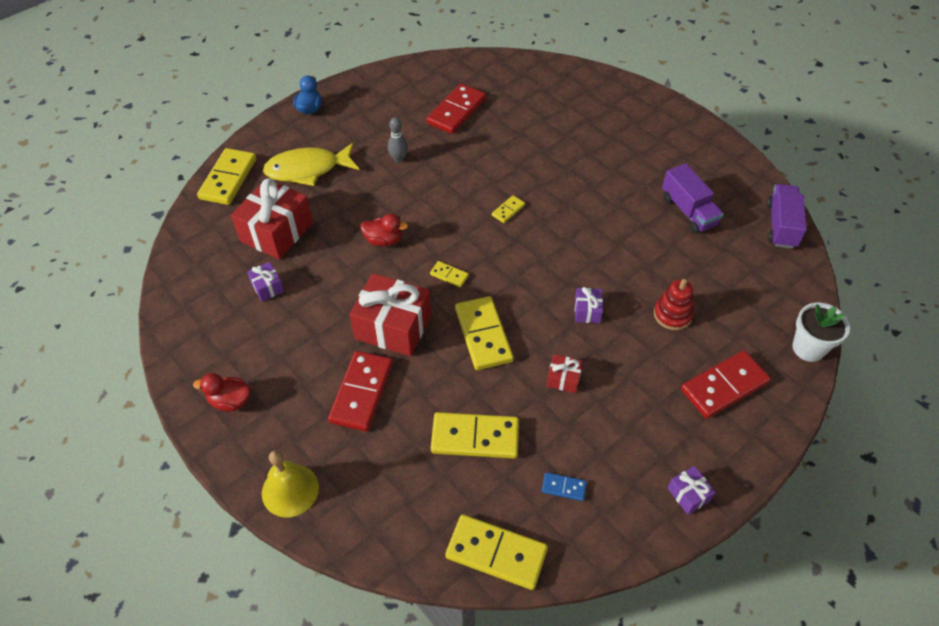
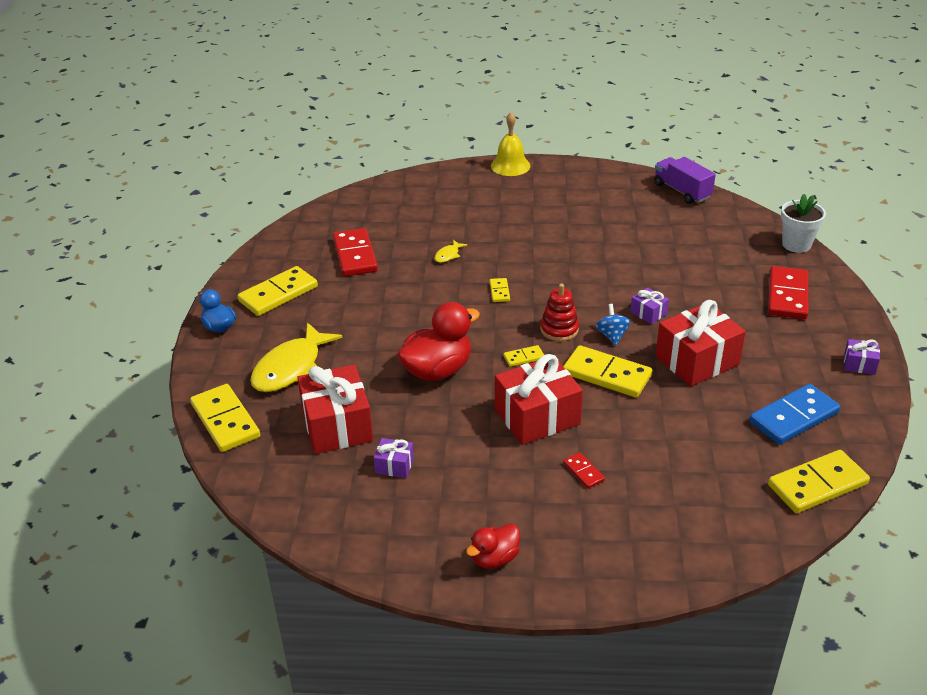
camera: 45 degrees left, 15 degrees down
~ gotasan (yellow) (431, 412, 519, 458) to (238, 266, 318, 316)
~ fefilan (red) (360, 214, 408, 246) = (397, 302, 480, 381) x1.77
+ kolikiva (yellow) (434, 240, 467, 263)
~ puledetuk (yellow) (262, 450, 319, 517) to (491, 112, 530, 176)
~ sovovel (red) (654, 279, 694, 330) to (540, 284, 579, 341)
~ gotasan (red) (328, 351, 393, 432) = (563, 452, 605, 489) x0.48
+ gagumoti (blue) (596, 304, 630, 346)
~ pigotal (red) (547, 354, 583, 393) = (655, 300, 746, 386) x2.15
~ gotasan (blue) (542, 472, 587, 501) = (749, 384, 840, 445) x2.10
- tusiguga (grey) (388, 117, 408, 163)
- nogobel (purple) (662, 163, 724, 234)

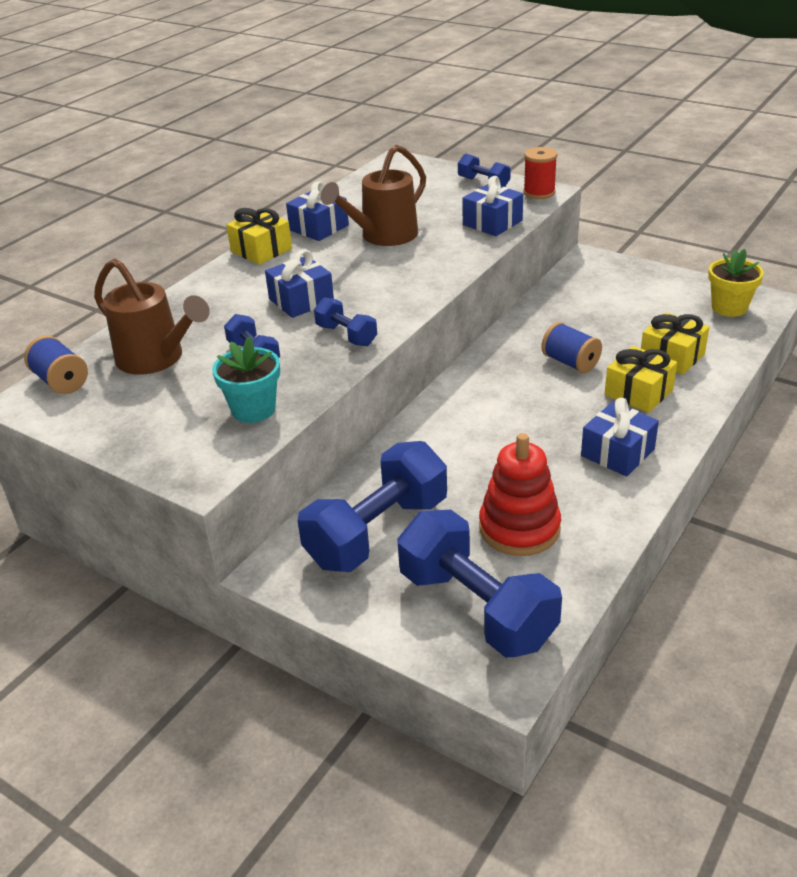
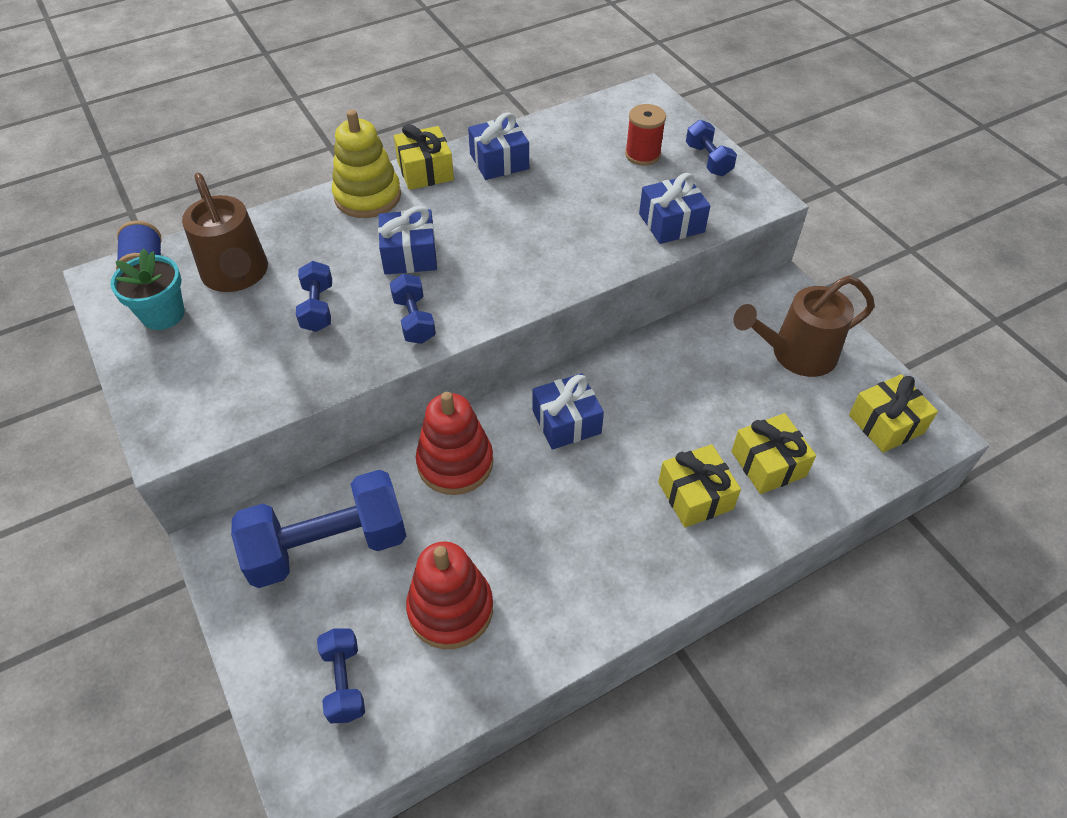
camera: 25 degrees right, 15 degrees up
~ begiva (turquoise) (212, 336, 280, 423) to (110, 248, 185, 330)
~ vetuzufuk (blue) (397, 510, 562, 658) = (317, 628, 365, 723) x0.49
+ sovovel (yellow) (332, 110, 401, 218)
+ sovovel (red) (416, 392, 493, 495)
~ pigotal (blue) (581, 398, 659, 476) to (533, 373, 604, 450)
~ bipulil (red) (523, 147, 557, 199) to (625, 104, 666, 166)
~ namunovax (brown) (320, 145, 426, 246) to (733, 276, 875, 377)
~ begiva (yellow) (708, 249, 764, 317) to pigotal (yellow) (849, 374, 938, 453)
- bipulil (blue) (541, 322, 602, 373)

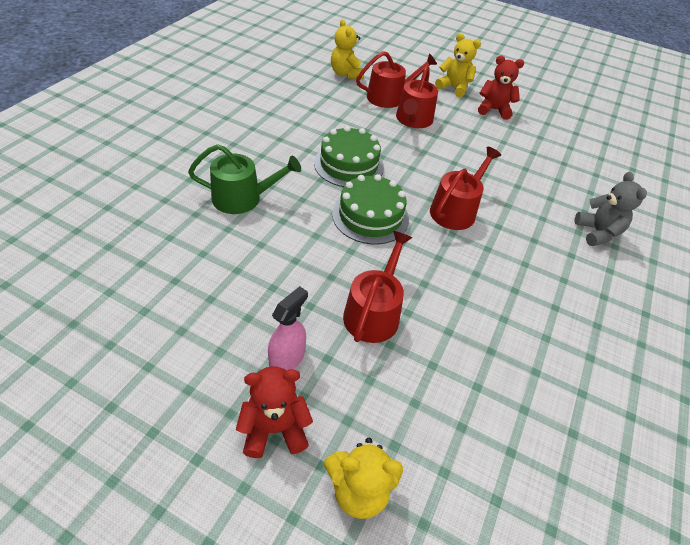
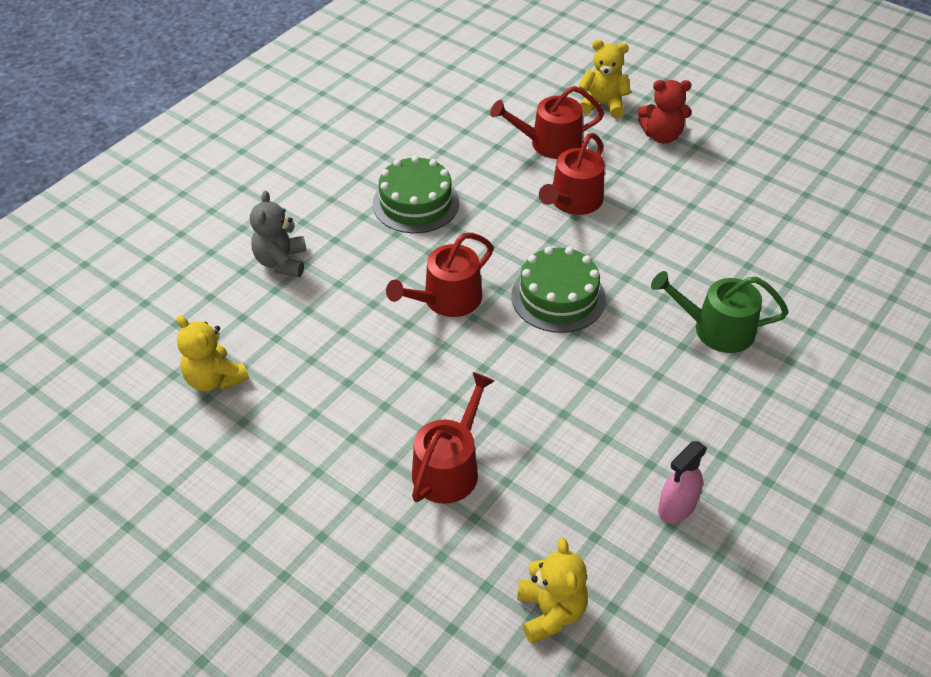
camera: 165 degrees left, 0 degrees up
~ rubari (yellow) (435, 33, 481, 97) to (177, 315, 249, 391)
~ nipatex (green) (314, 126, 384, 187) to (373, 155, 459, 233)
~ namunovax (red) (356, 51, 437, 108) to (490, 86, 604, 159)
~ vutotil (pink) (268, 286, 308, 371) to (658, 441, 707, 523)
- rubari (red) (478, 56, 524, 120)

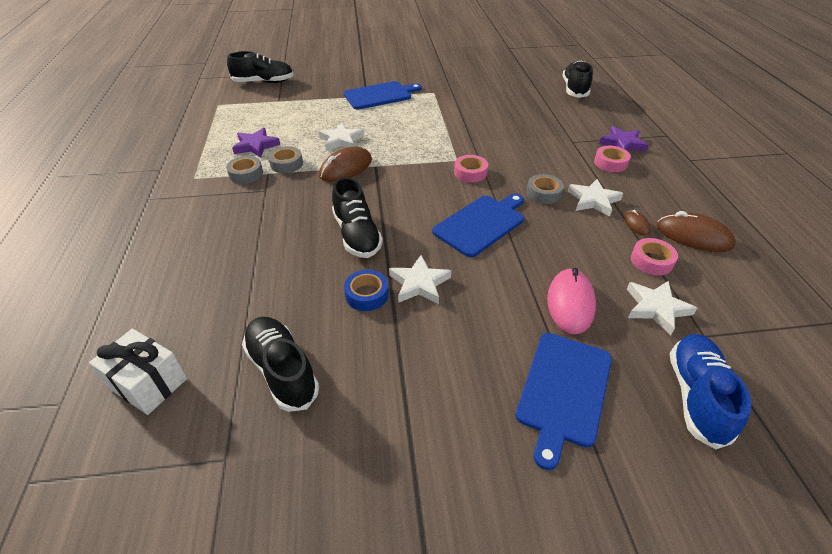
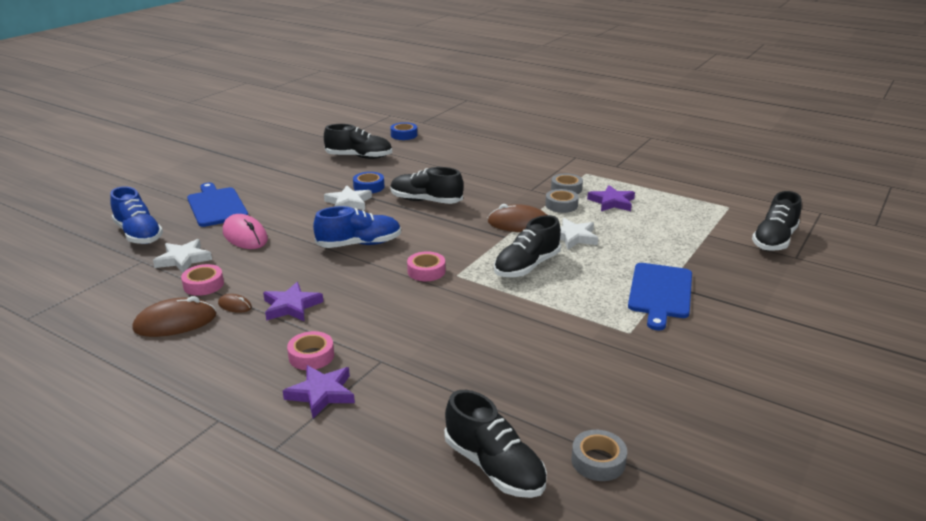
camera: 130 degrees right, 15 degrees down
~ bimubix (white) (568, 179, 623, 217) to bimubix (purple) (263, 282, 324, 321)
~ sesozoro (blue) (432, 194, 524, 257) to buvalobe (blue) (313, 206, 401, 248)
~ pigotal (white) (89, 329, 187, 415) to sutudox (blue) (390, 122, 417, 140)
~ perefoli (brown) (319, 147, 372, 182) = (488, 204, 547, 232) 75 degrees counterclockwise
+ buvalobe (black) (494, 215, 561, 277)
~ sutudox (grey) (526, 174, 564, 204) to (571, 430, 627, 481)

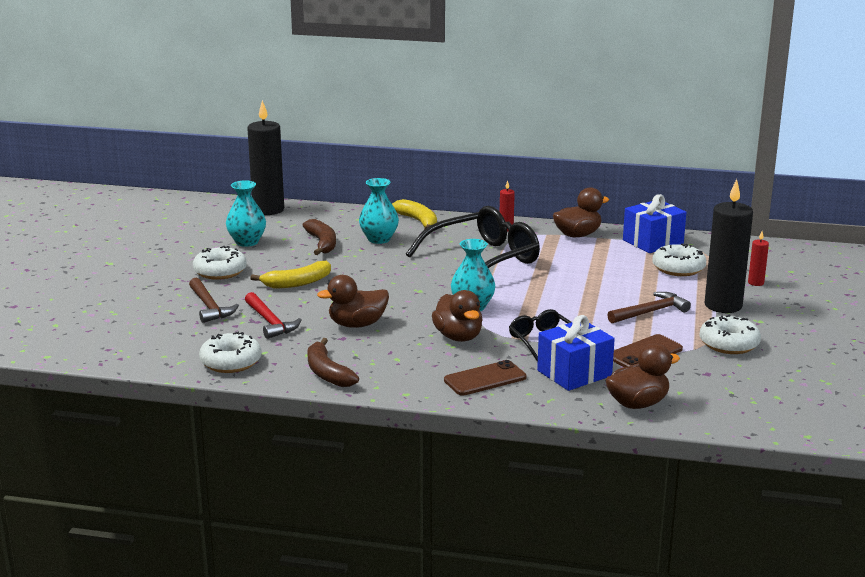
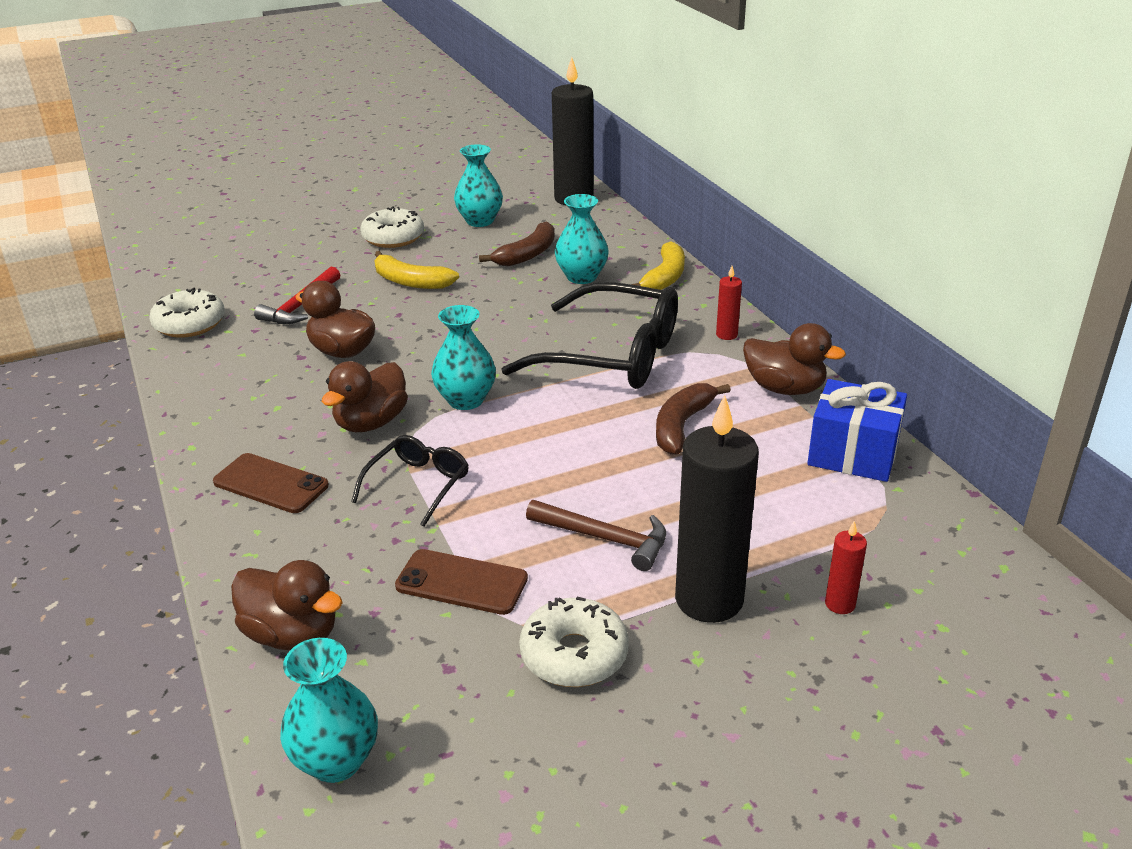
camera: 55 degrees right, 10 degrees up
+ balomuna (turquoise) (280, 638, 378, 783)
~ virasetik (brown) (307, 338, 359, 387) to (656, 383, 731, 454)
- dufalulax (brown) (189, 278, 239, 323)
- pigotal (blue) (537, 315, 615, 391)
- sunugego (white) (652, 244, 706, 276)

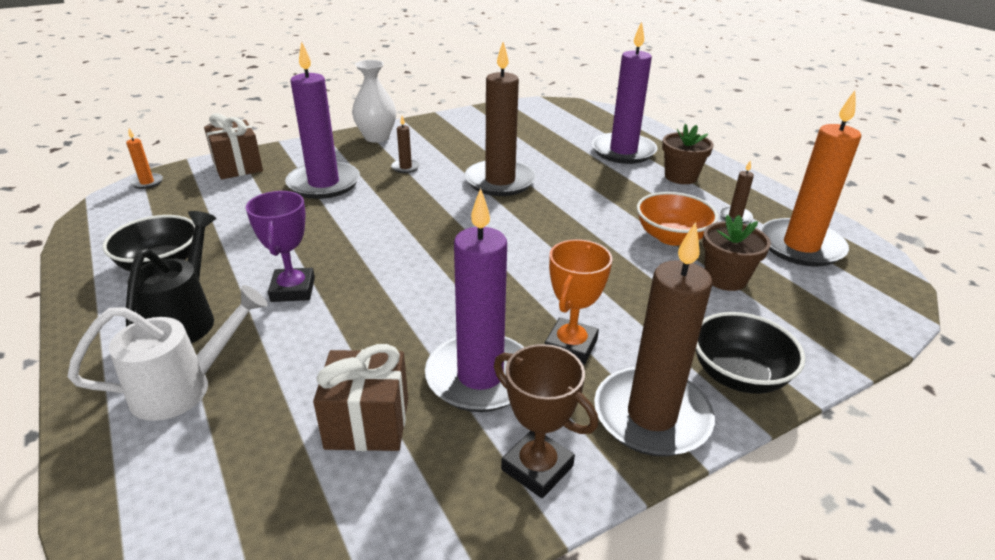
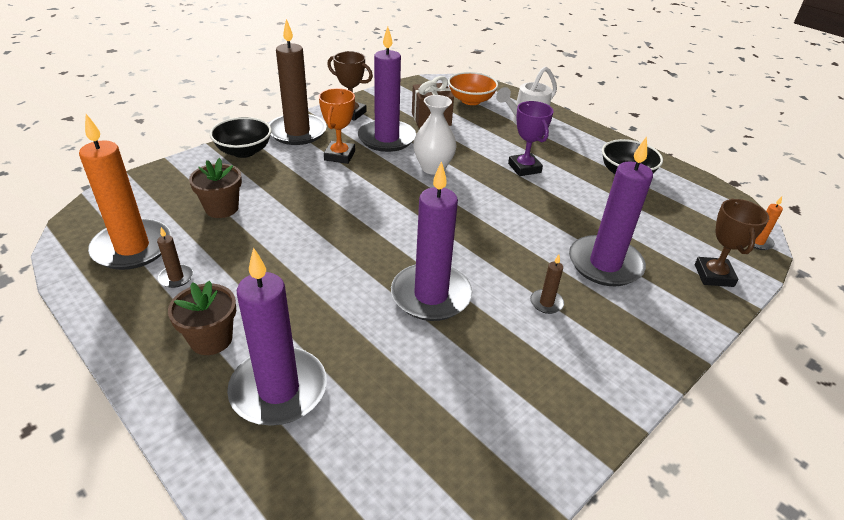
camera: 165 degrees right, 5 degrees up
~ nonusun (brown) (465, 42, 536, 196) to nonusun (purple) (391, 161, 473, 321)
~ balomuna (white) (352, 60, 396, 143) to (413, 95, 457, 175)
~ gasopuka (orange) (637, 192, 718, 246) to (448, 72, 498, 105)
~ pigotal (brown) (204, 113, 263, 179) to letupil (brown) (695, 199, 769, 287)
- namunovax (black) (126, 211, 216, 343)

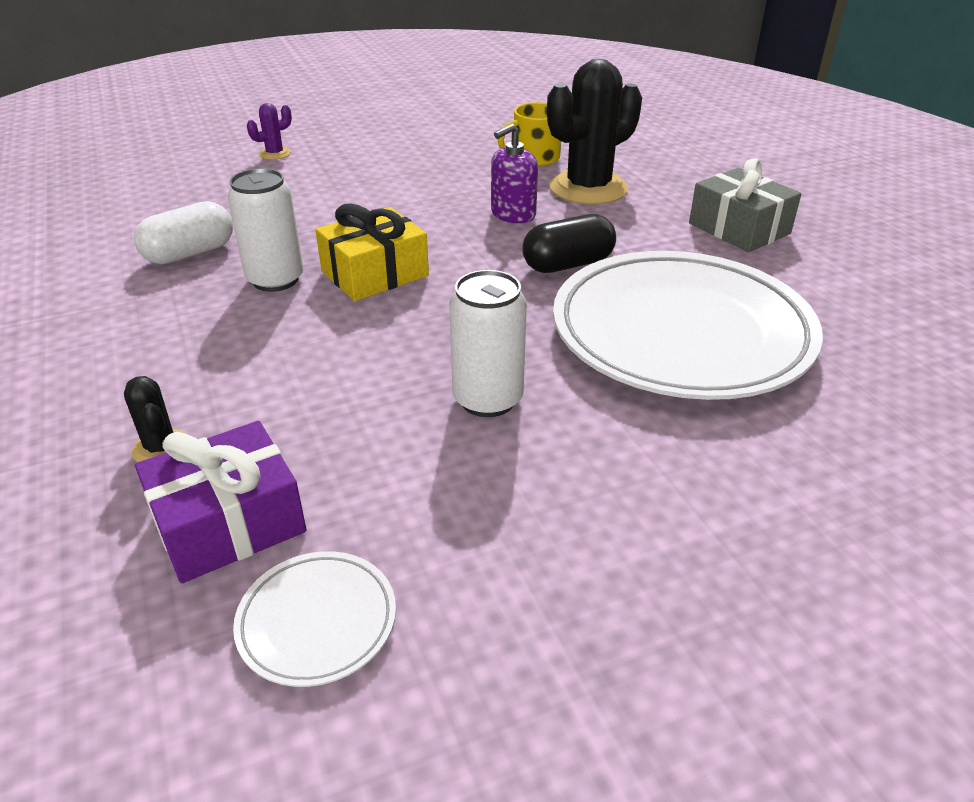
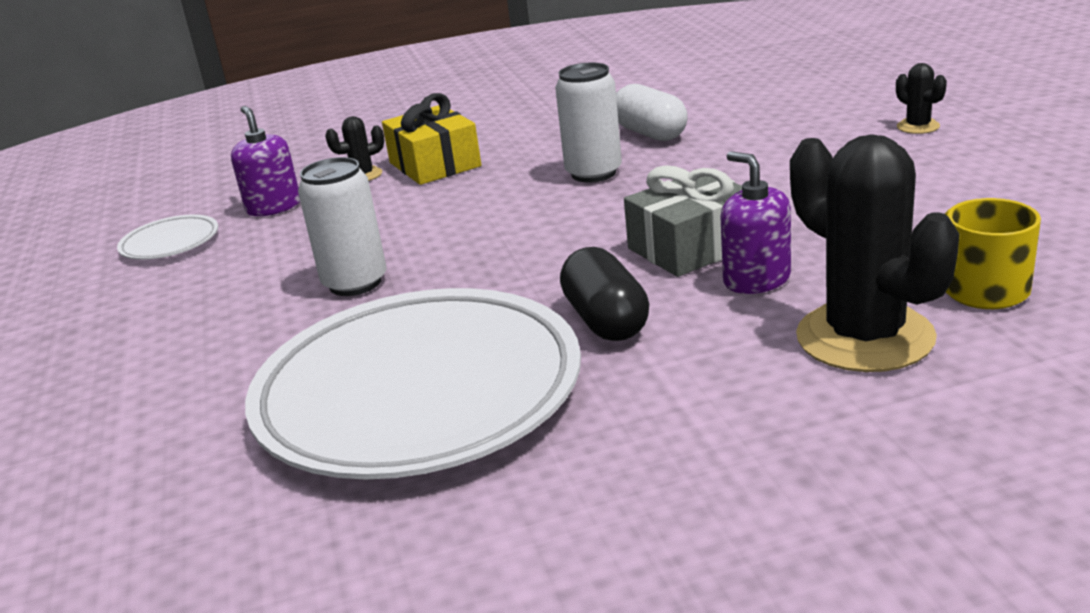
camera: 100 degrees right, 10 degrees down
~ pigotal (purple) (135, 421, 306, 583) to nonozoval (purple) (231, 106, 300, 216)
~ pigotal (yellow) (315, 204, 429, 301) to (382, 93, 481, 185)
~ pigotal (grey) (689, 158, 801, 252) to (624, 165, 742, 277)
~ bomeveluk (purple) (247, 103, 292, 160) to bomeveluk (black) (896, 63, 947, 134)

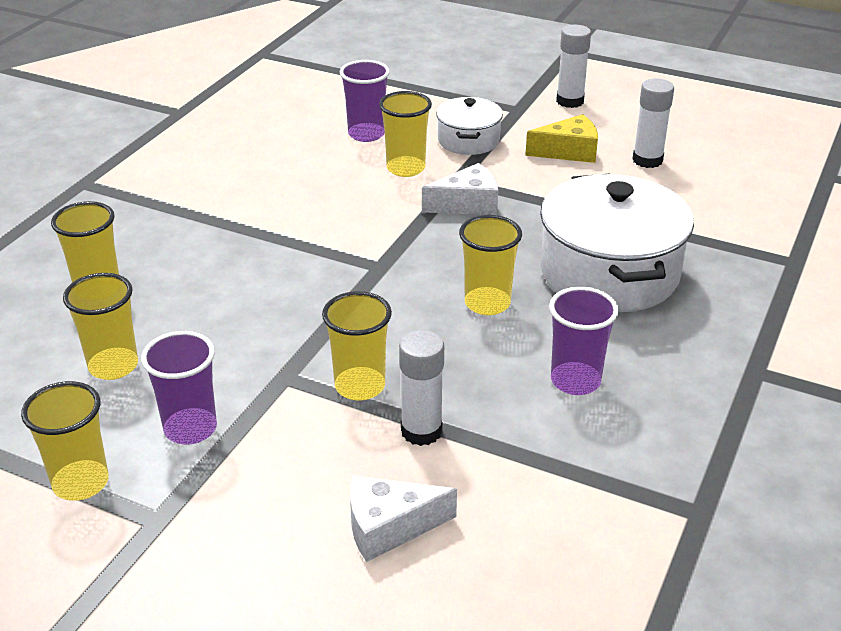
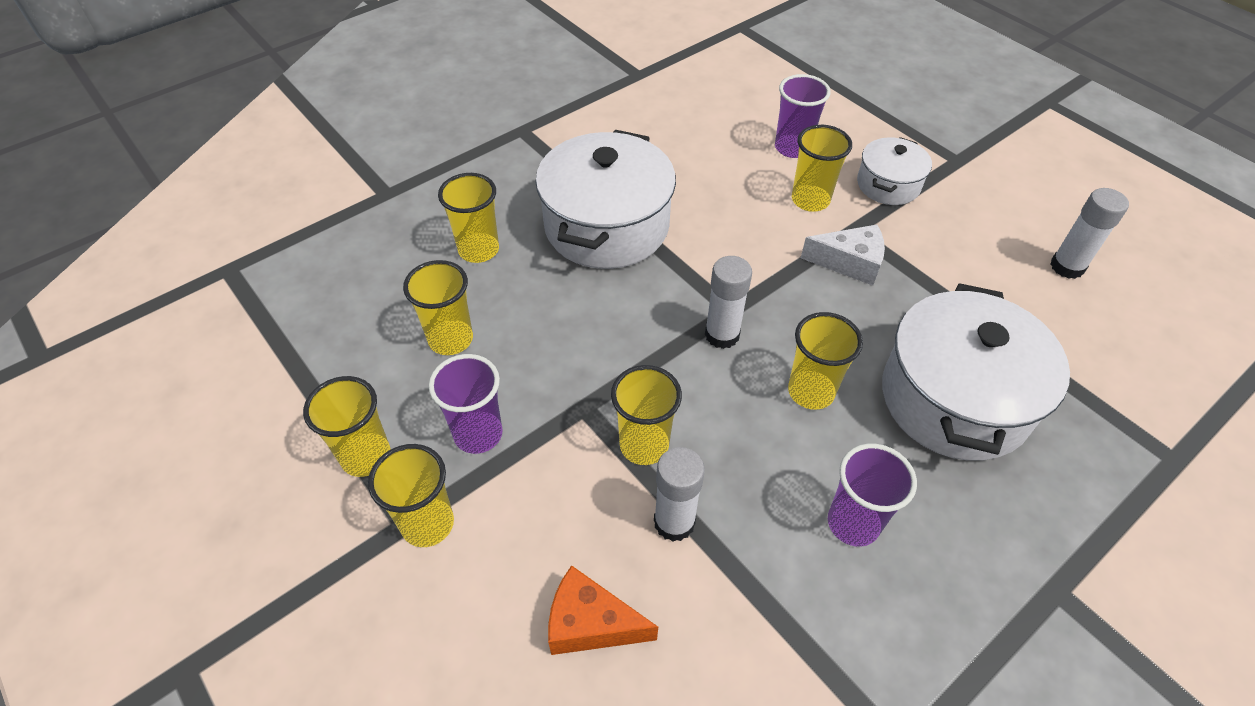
camera: 25 degrees right, 15 degrees up
+ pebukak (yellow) (368, 444, 454, 547)
+ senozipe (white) (535, 130, 676, 269)
~ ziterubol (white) (350, 475, 457, 562) to ziterubol (orange) (548, 565, 658, 655)
~ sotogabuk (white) (556, 25, 591, 108) to (705, 256, 752, 349)
- ziterubol (yellow) (525, 114, 598, 163)

